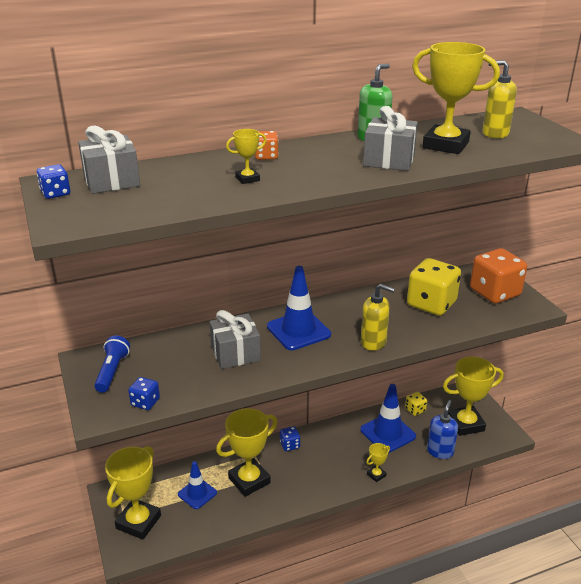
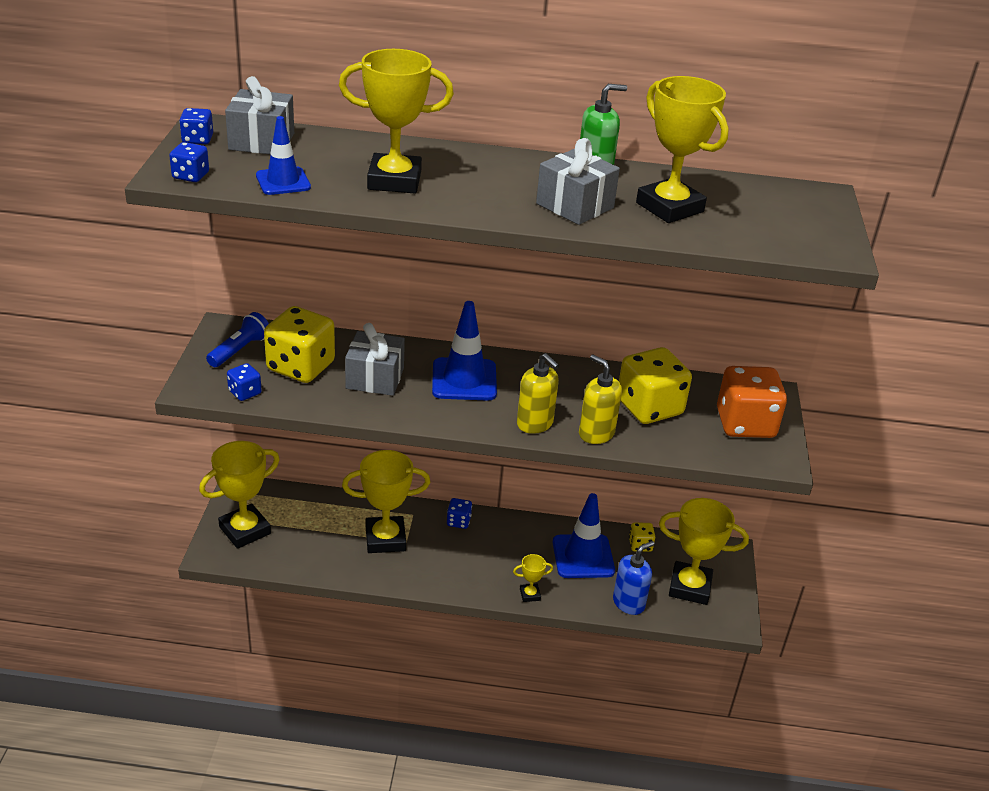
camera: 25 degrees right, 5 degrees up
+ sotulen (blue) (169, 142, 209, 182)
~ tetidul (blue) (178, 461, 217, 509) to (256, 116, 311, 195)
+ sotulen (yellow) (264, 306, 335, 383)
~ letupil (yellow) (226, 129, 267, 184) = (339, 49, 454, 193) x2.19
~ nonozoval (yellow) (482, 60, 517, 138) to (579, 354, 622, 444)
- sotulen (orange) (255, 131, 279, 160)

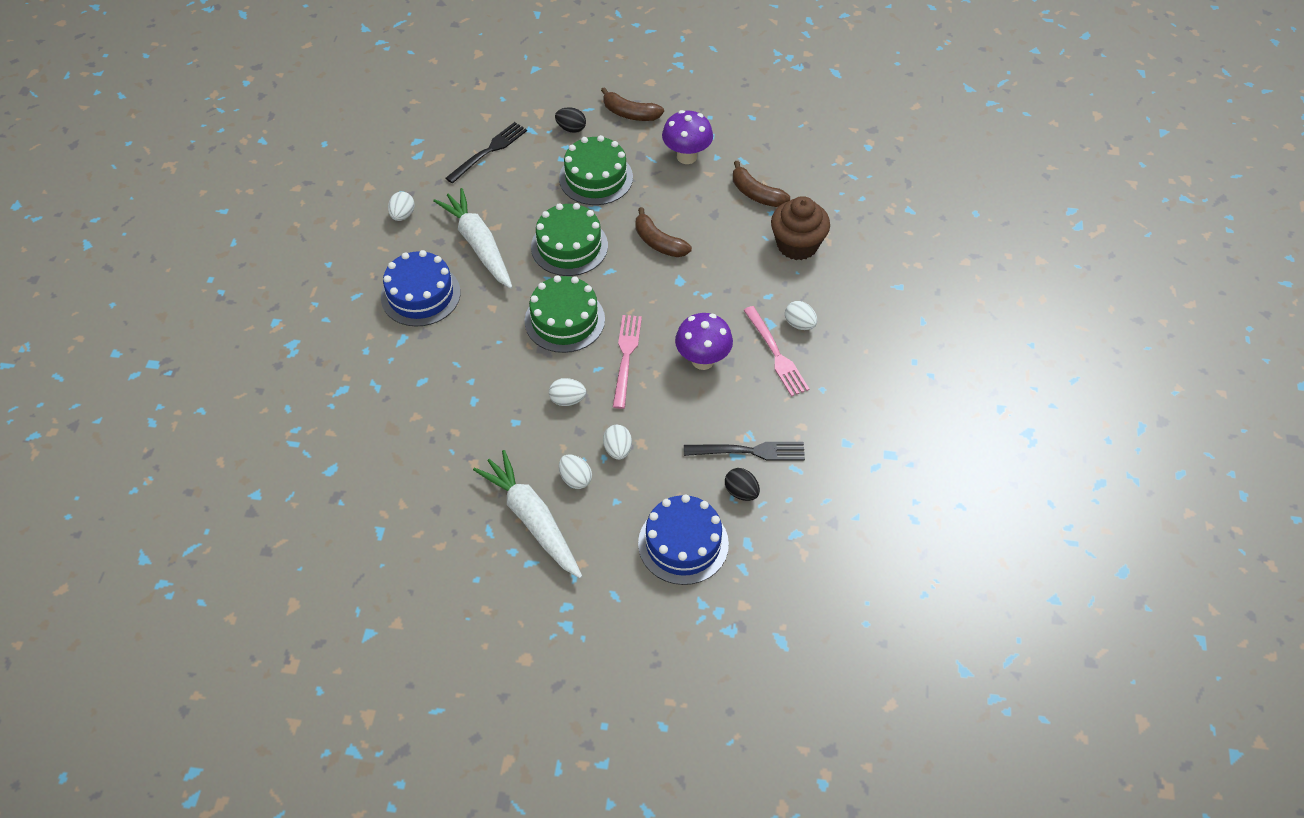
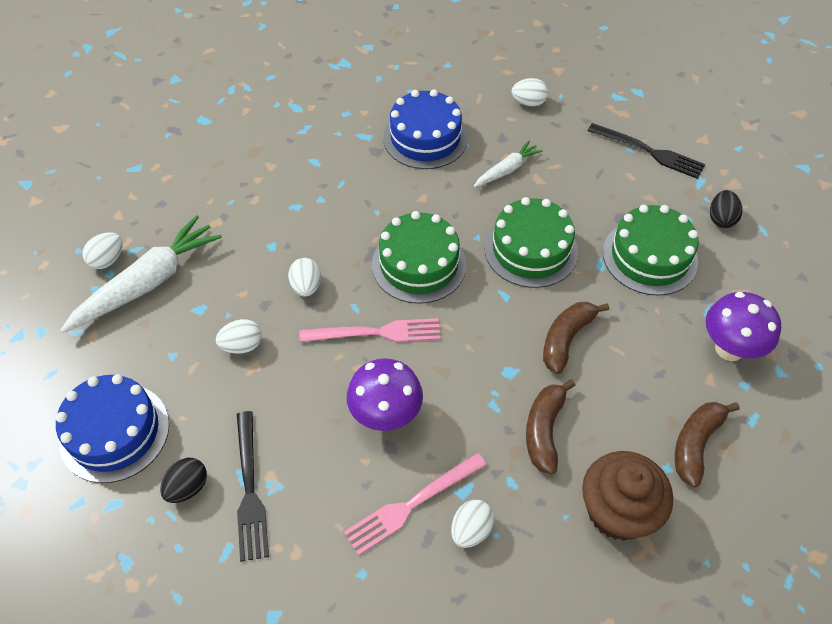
camera: 80 degrees right, 0 degrees up
~ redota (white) (559, 454, 592, 489) to (83, 232, 123, 269)
~ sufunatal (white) (433, 188, 512, 289) = (474, 140, 543, 187) x0.53
~ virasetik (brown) (601, 87, 664, 121) to (526, 379, 576, 475)

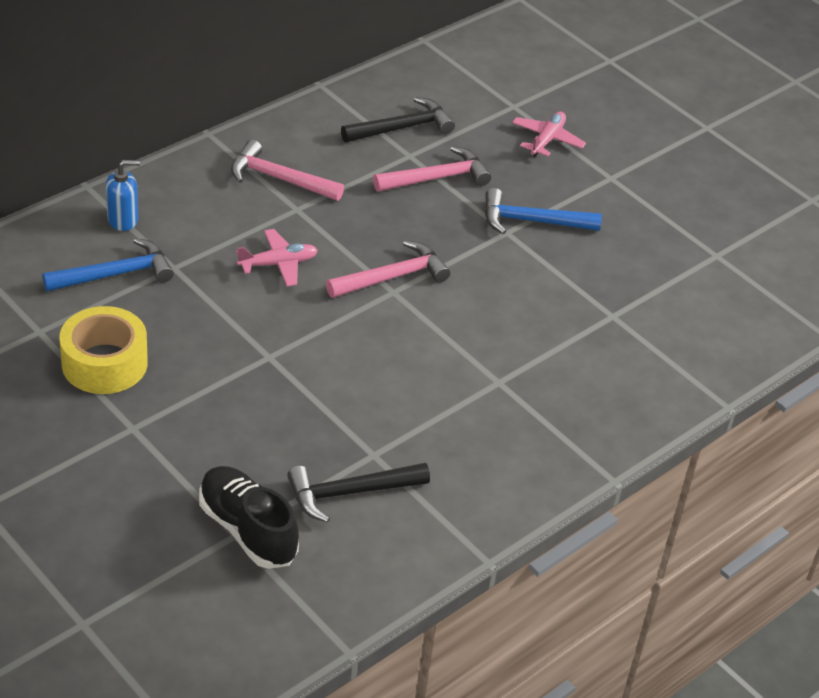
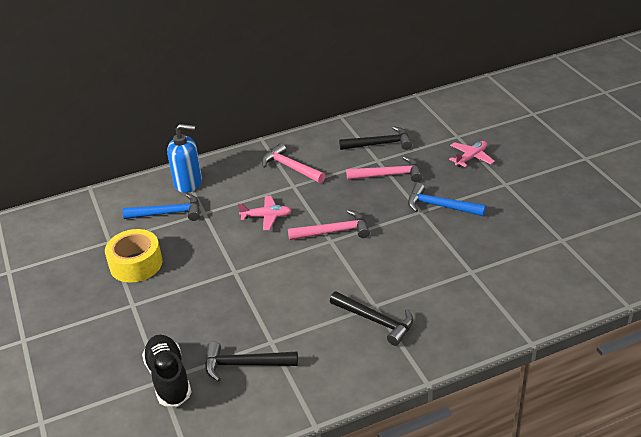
camera: 25 degrees right, 5 degrees down
~ nonozoval (blue) (106, 160, 140, 231) = (167, 124, 202, 193) x1.54
+ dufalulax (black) (330, 291, 413, 346)

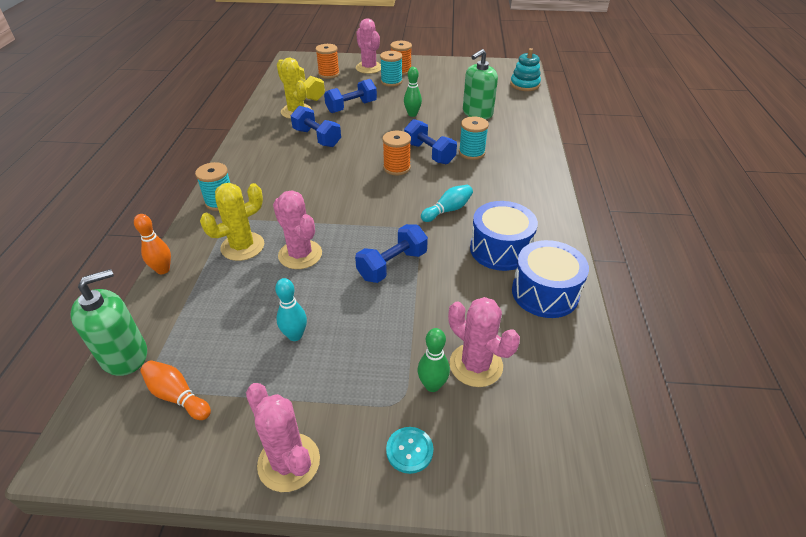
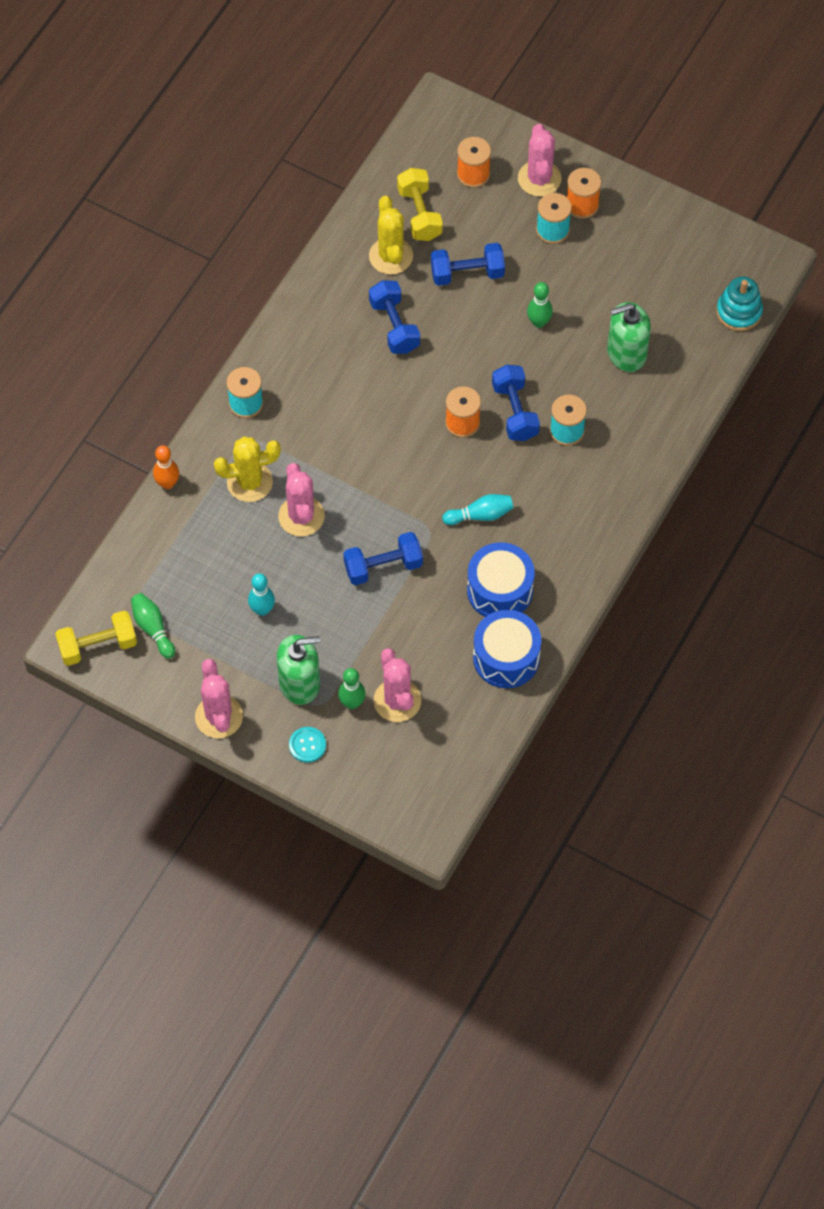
camera: 25 degrees right, 20 degrees up
+ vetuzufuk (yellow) (55, 611, 137, 666)
~ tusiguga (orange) (140, 360, 211, 420) to tusiguga (green) (131, 593, 175, 659)
~ nonozoval (green) (71, 269, 147, 376) to (277, 635, 320, 705)

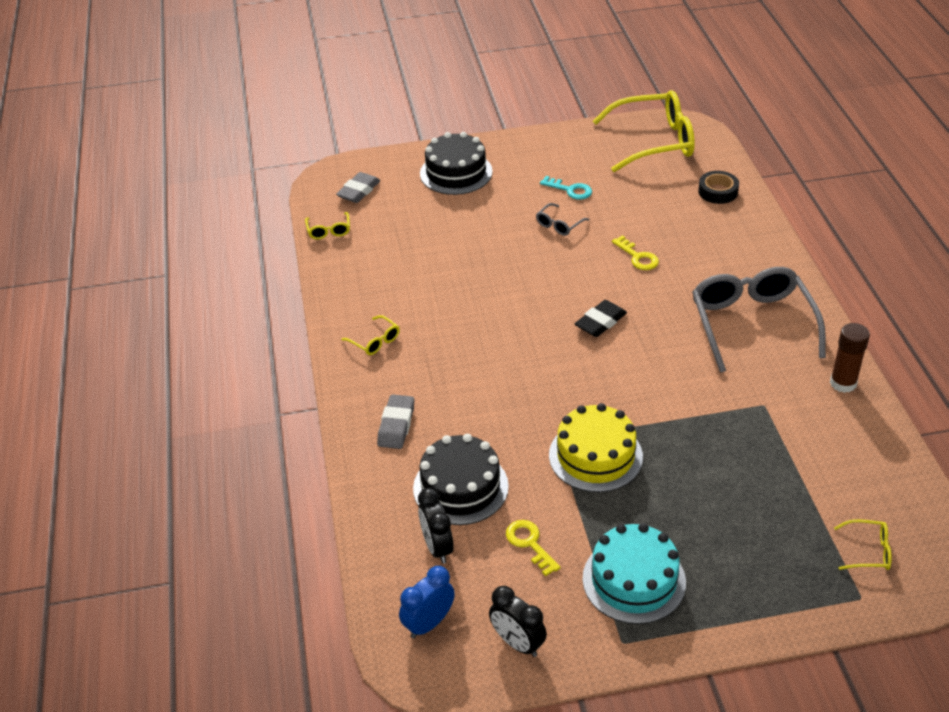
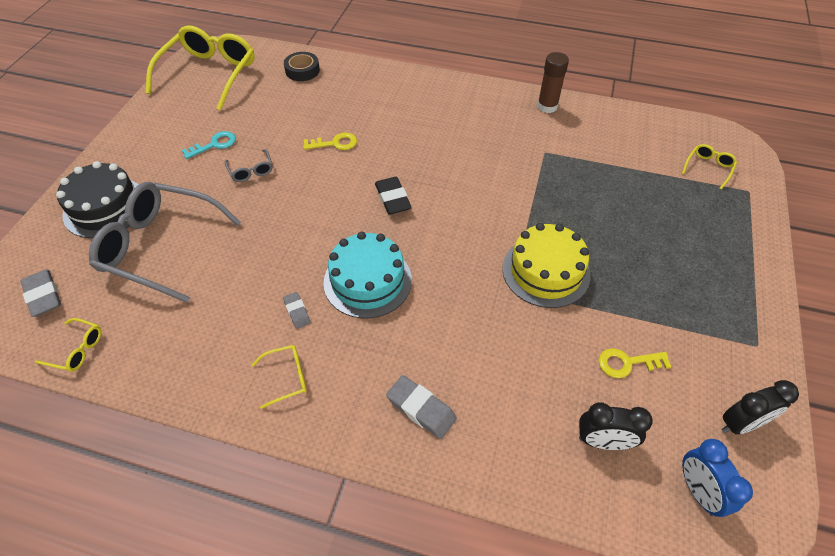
camera: 65 degrees left, 10 degrees up
~ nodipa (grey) (692, 267, 826, 373) to (89, 182, 241, 303)
+ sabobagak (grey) (283, 292, 311, 329)
~ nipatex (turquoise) (583, 523, 686, 624) to (323, 232, 412, 318)
- nipatex (black) (413, 434, 509, 525)

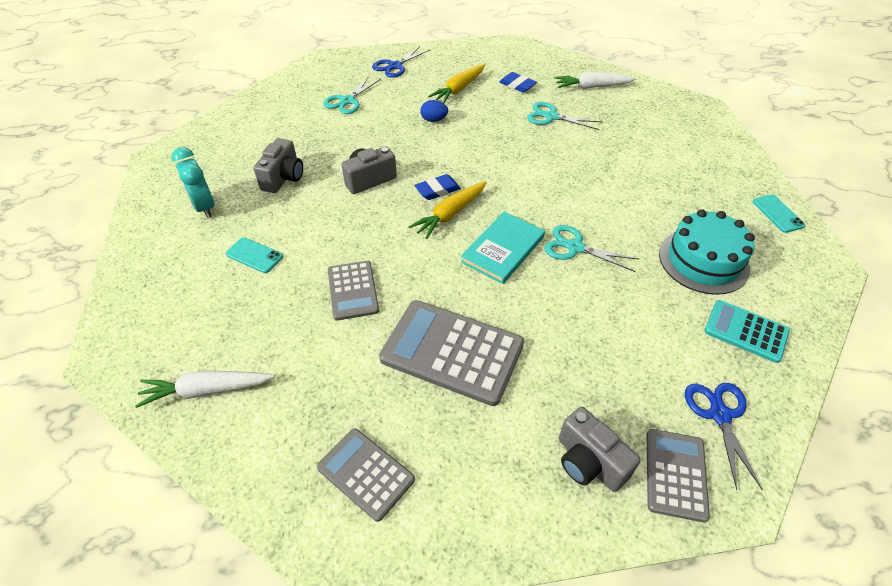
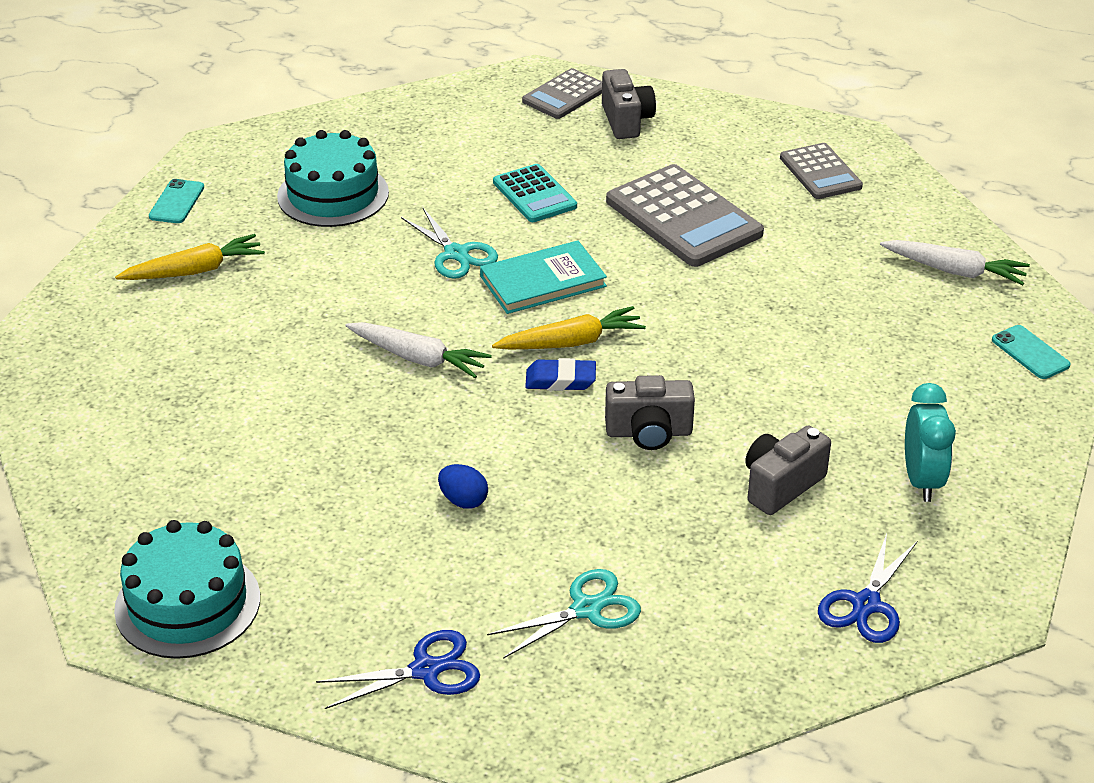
camera: 150 degrees left, 10 degrees down
+ nipatex (turquoise) (114, 520, 260, 659)
~ sufunatal (yellow) (428, 64, 485, 103) to (115, 234, 265, 280)
~ sufunatal (white) (554, 72, 636, 89) to (345, 322, 492, 378)
~ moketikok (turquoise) (704, 300, 790, 363) to (493, 164, 577, 222)
~ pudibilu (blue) (685, 383, 763, 491) to (818, 533, 917, 643)
~ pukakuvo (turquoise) (226, 237, 283, 273) to (992, 325, 1071, 379)
- moketikok (grey) (328, 261, 379, 321)
- sabobagak (blue) (499, 72, 537, 93)
- pudibilu (turquoise) (527, 102, 602, 130)

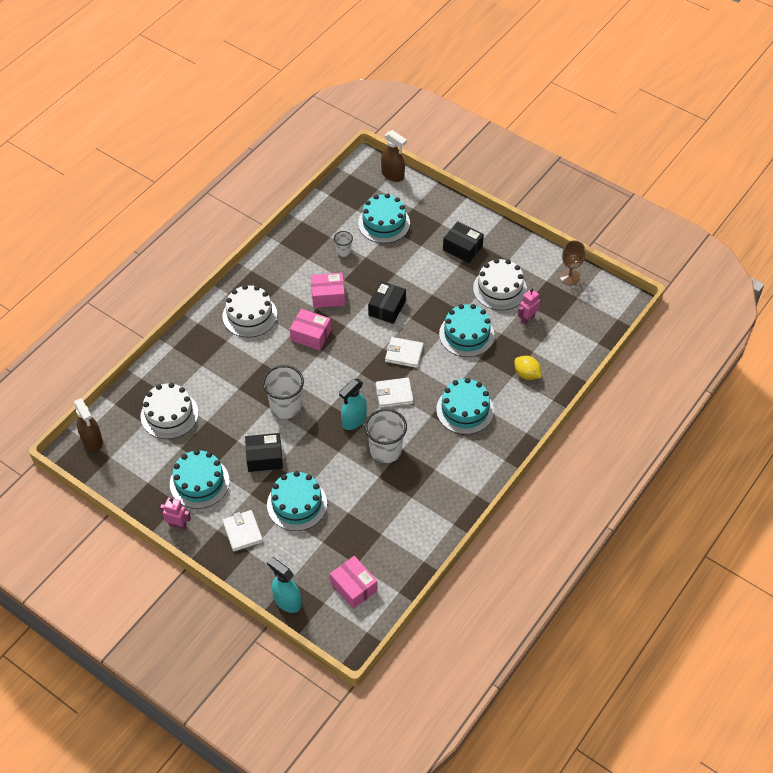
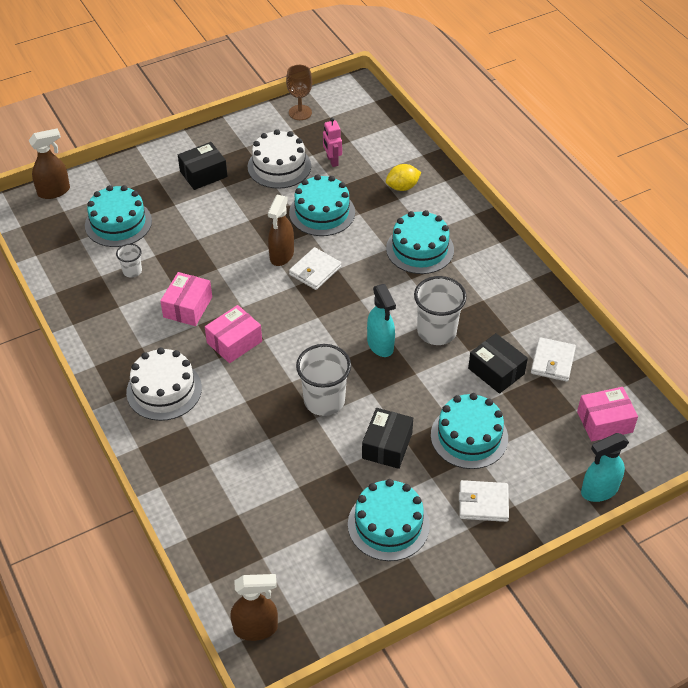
camera: 65 degrees left, 5 degrees down
+ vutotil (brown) (268, 195, 294, 266)
~ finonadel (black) (368, 281, 406, 324) to (468, 333, 528, 394)
~ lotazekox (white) (376, 378, 414, 408) to (531, 337, 576, 382)
- nipatex (white) (141, 383, 198, 439)
- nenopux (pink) (160, 497, 191, 530)

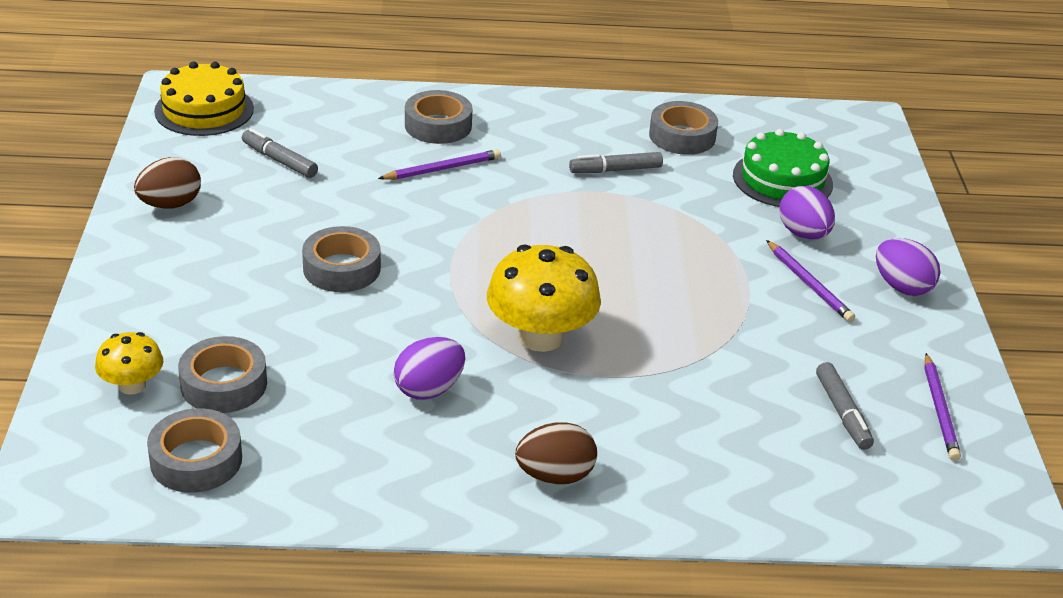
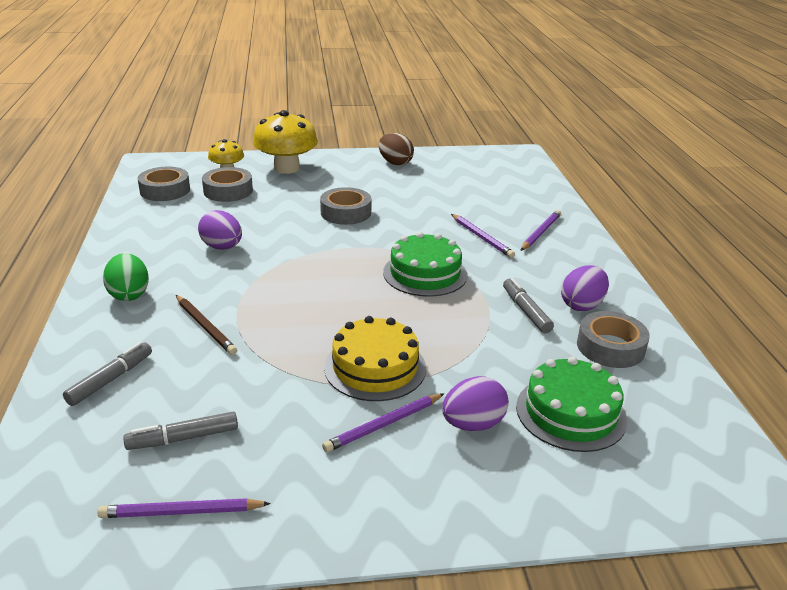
camera: 85 degrees right, 5 degrees down
~ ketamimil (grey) (242, 128, 318, 178) to (63, 342, 152, 406)
~ redota (brown) (515, 422, 597, 484) to redota (green) (103, 253, 149, 301)
+ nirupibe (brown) (176, 295, 237, 355)
~ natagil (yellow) (487, 245, 601, 352) to (253, 110, 318, 174)
~ nipatex (yellow) (154, 62, 254, 136) to (324, 316, 426, 401)
+ nipatex (green) (383, 232, 467, 297)
~ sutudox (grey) (405, 90, 472, 144) to nirupibe (purple) (520, 210, 561, 251)
~ redota (purple) (876, 238, 940, 296) to (561, 265, 609, 311)

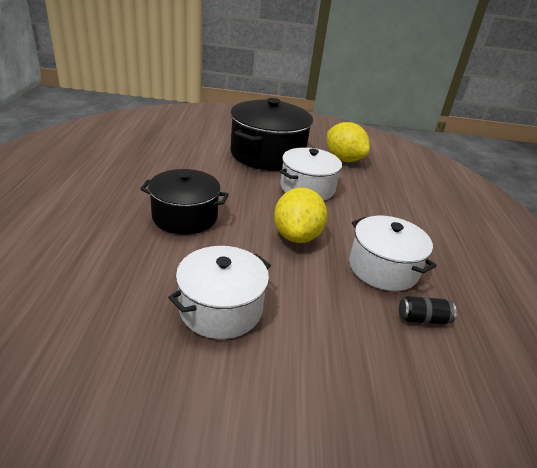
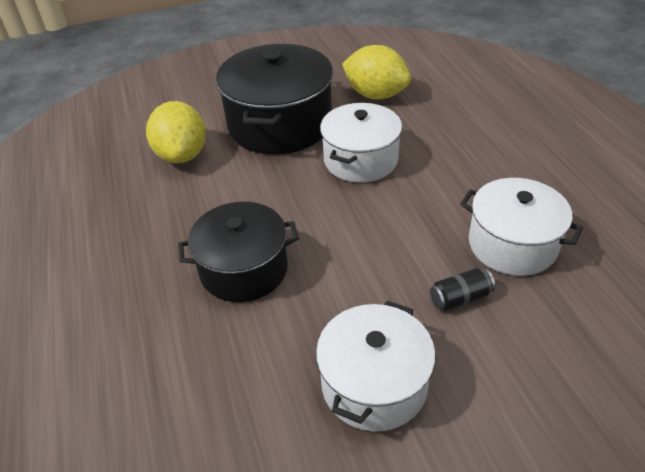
camera: 15 degrees left, 10 degrees up
~ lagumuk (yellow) (274, 188, 327, 243) to (146, 101, 206, 163)
~ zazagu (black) (399, 296, 457, 325) to (430, 268, 495, 311)

